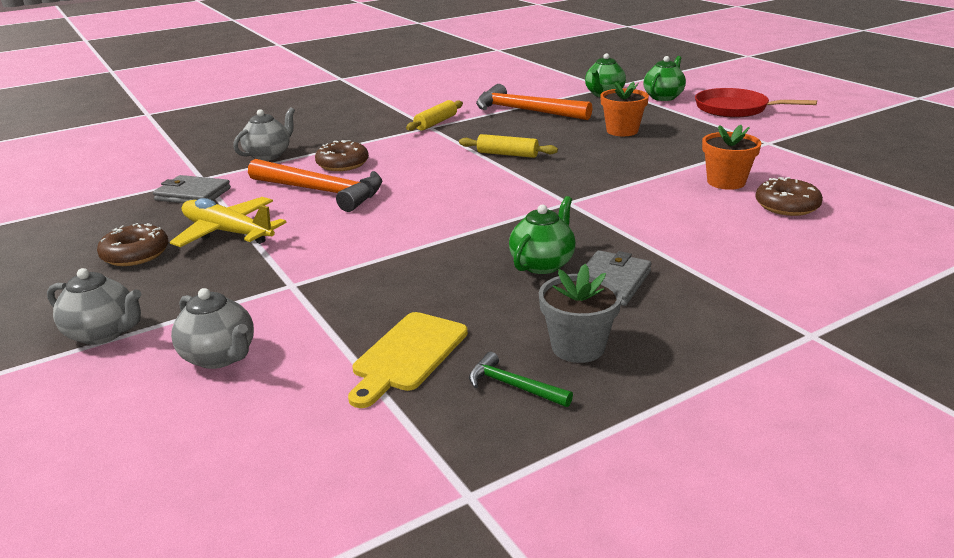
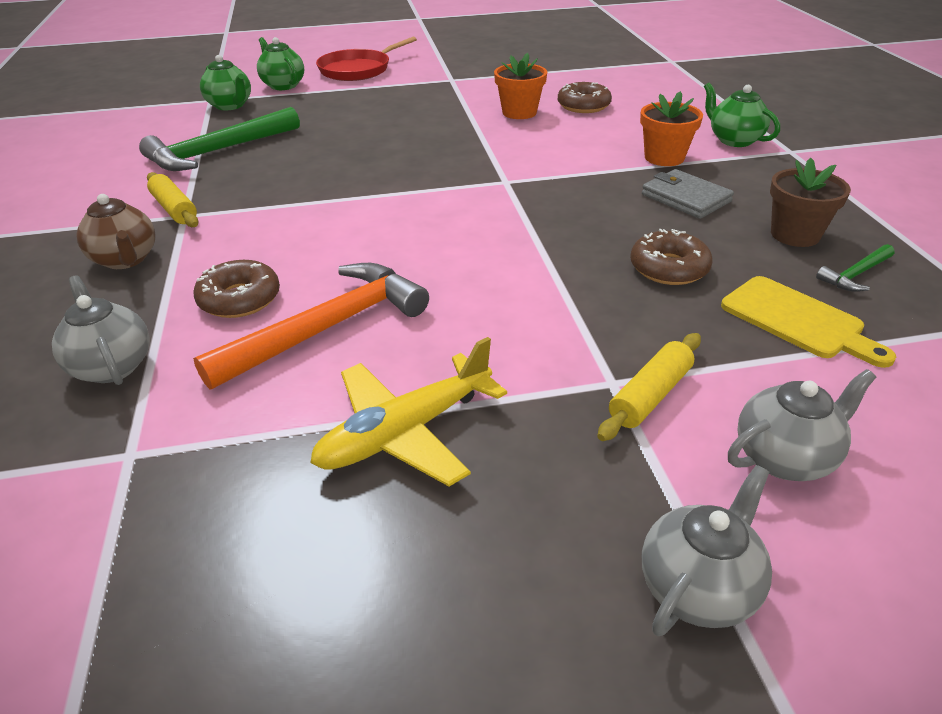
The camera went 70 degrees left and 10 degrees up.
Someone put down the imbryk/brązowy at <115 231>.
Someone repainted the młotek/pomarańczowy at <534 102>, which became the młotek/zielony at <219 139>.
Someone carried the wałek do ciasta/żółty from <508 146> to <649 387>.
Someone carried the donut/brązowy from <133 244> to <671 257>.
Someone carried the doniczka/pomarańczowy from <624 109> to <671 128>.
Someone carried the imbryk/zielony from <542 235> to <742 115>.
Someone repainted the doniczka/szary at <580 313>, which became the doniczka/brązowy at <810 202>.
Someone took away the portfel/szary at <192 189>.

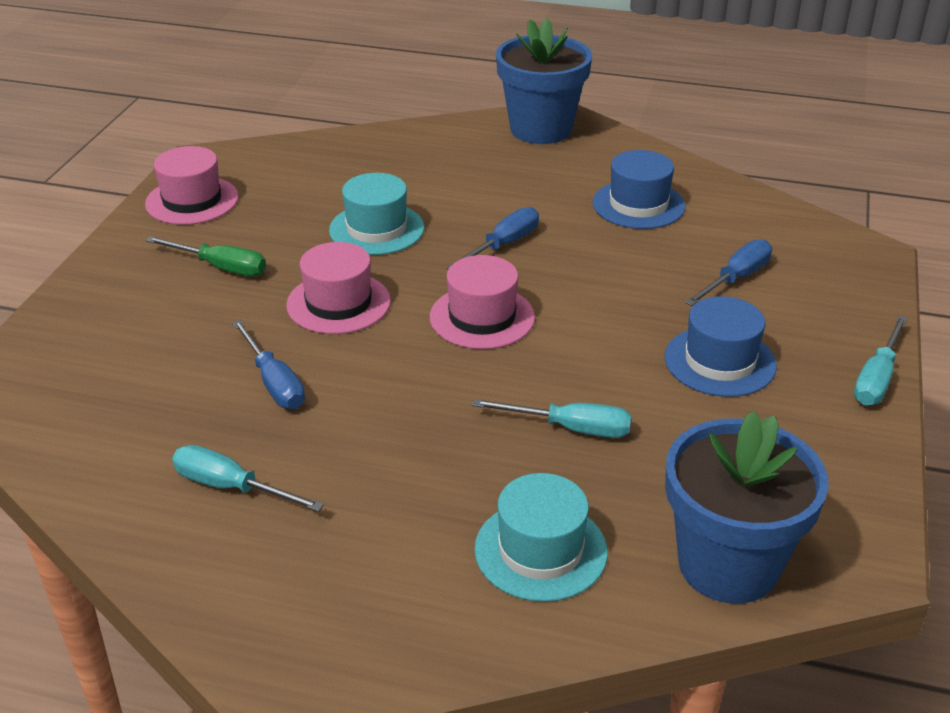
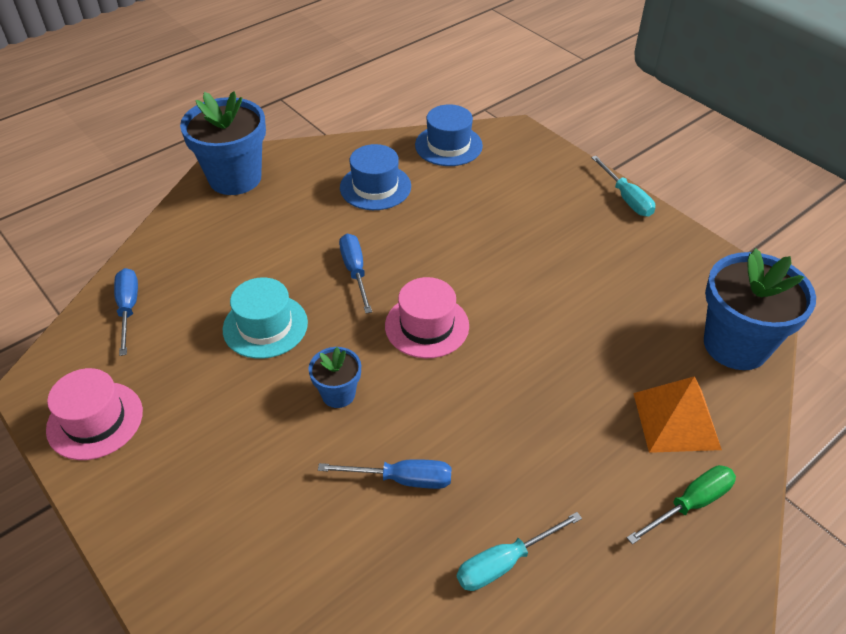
The camera went 55 degrees left and 10 degrees up.
Someone carried the śrubokręt/niebieski from <728 272> to <126 312>.
Someone swapped the kapelusz/różowy at <338 288> for the doniczka/niebieski at <334 377>.
Someone carried the kapelusz/niebieski from <721 346> to <449 135>.
Someone carried the śrubokręt/zielony from <205 256> to <681 504>.
Someone swapped the kapelusz/turkusowy at <541 537> for the piramida/pomarańczowy at <677 414>.
Someone took away the śrubokręt/turkusowy at <552 418>.

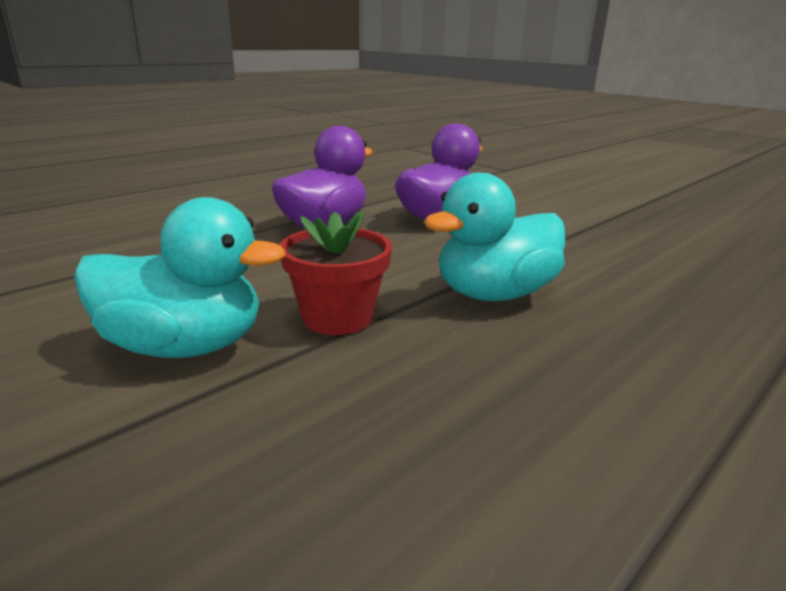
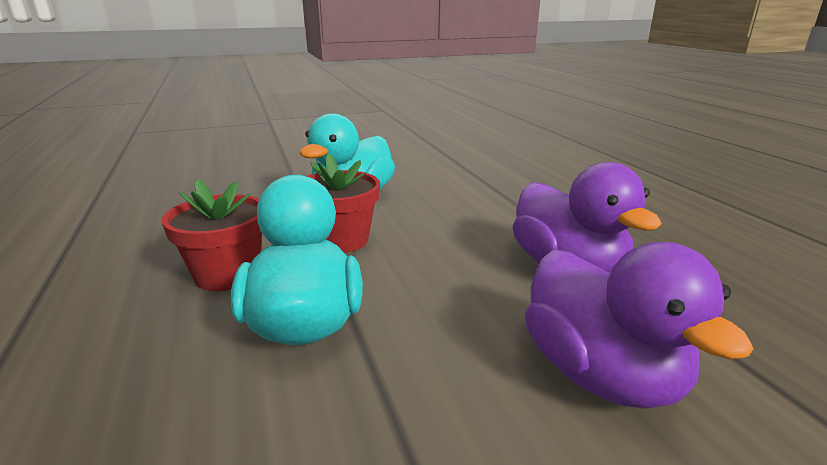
The camera went 115 degrees right and 0 degrees up.
Someone put down the doniczka/czerwony at <211 235>.

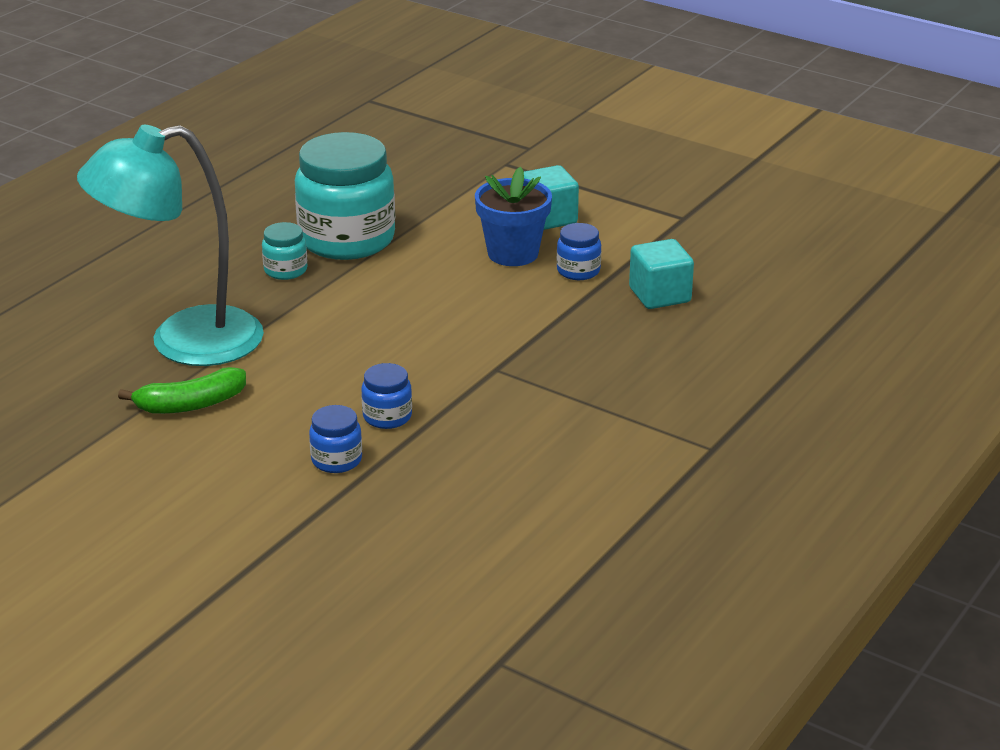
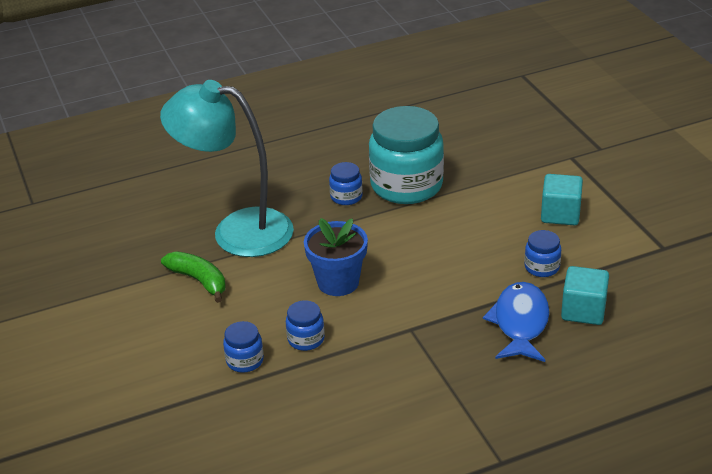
The camera went 35 degrees right and 5 degrees up.
Someone rotated the banan/zielony at <182 390> by 150 degrees counterclockwise.
Someone carried the doniczka/niebieski from <513 216> to <336 257>.
Someone repainted the słoik/turkusowy at <285 251>, which became the słoik/niebieski at <346 183>.
Someone put down the ryba/niebieski at <516 322>.

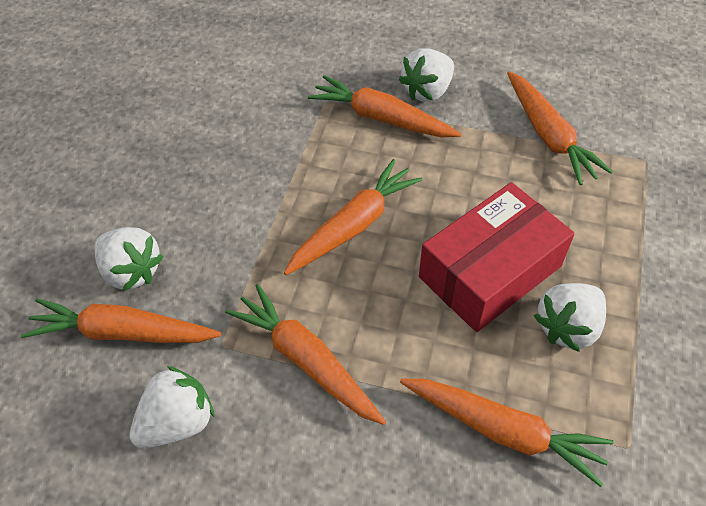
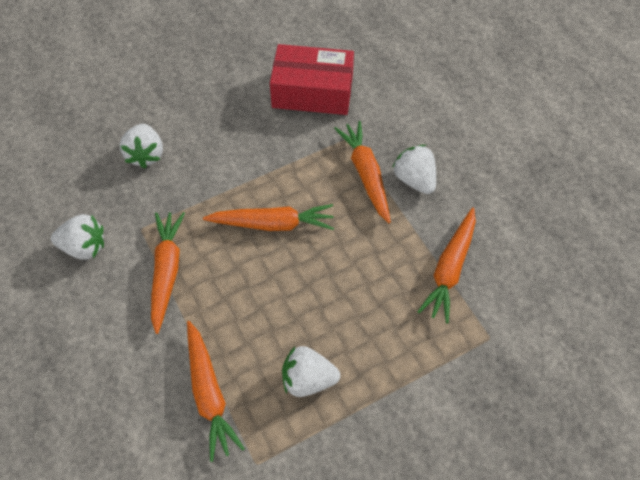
The camera went 45 degrees right and 5 degrees up.
Someone carried the pudełko/czerwony from <497 257> to <312 79>.
Someone rotated the truskawka/biały at <426 75> by 60 degrees clockwise.
Someone took away the marchewka/pomarańczowy at <121 320>.

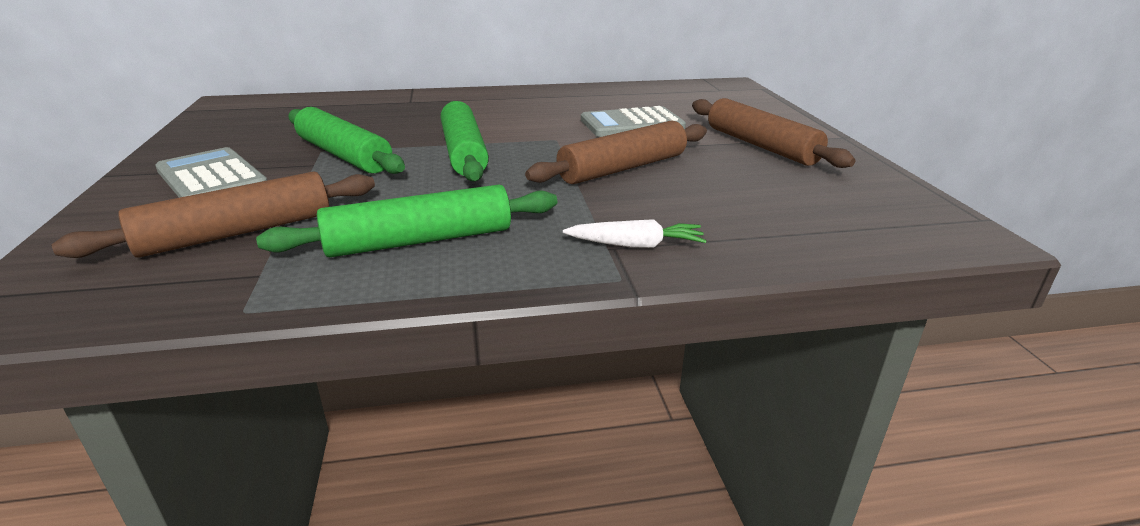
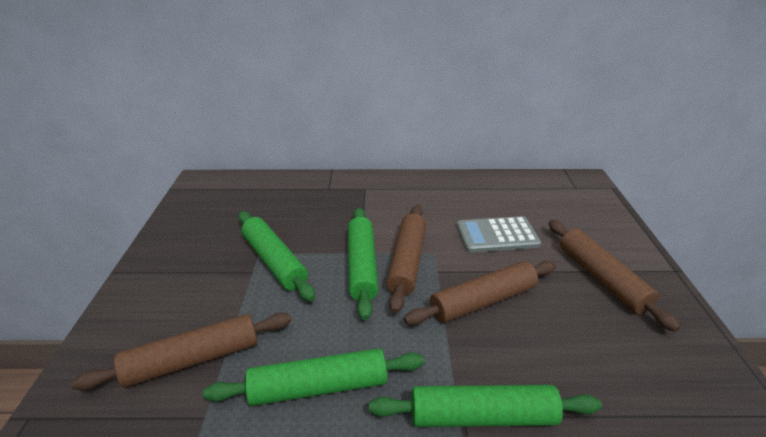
The camera went 10 degrees right and 5 degrees up.
Someone swapped the marchewka/biały at <635 233> for the wałek do ciasta/zielony at <485 406>.
Someone put down the wałek do ciasta/brązowy at <406 259>.
Someone took away the kalkulator/szary at <211 172>.

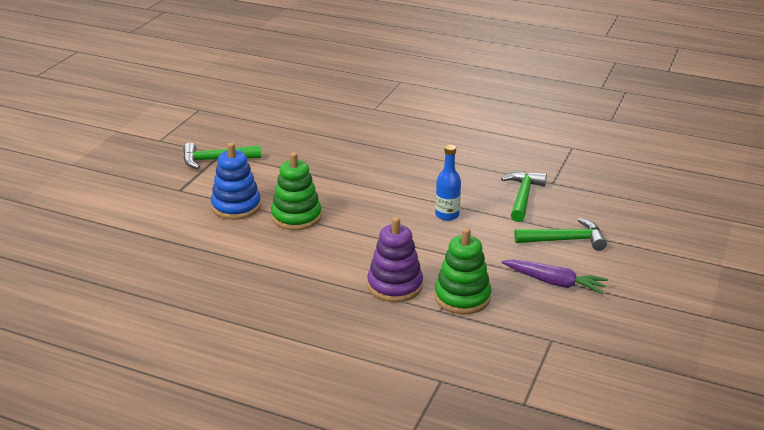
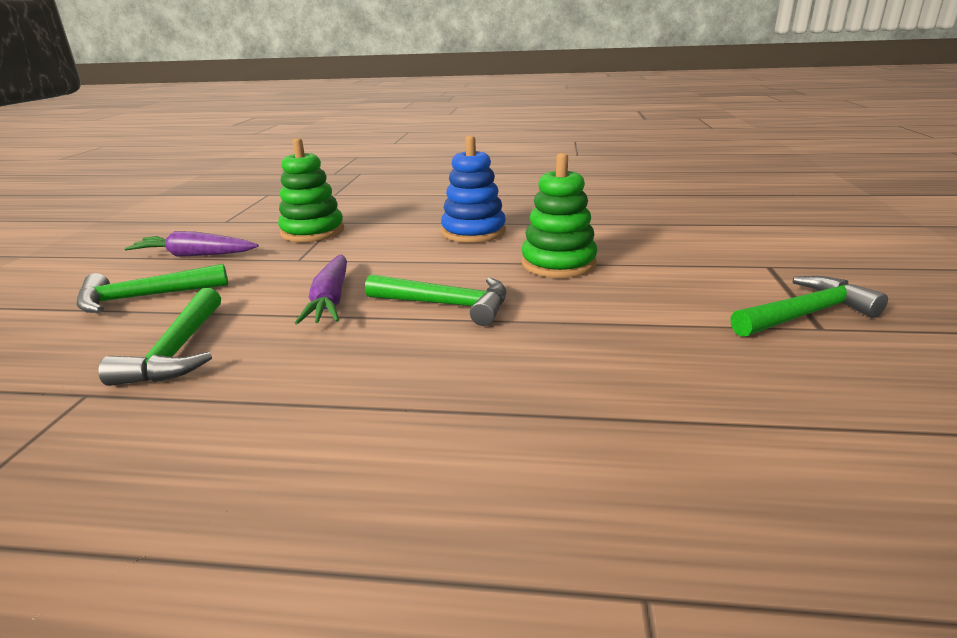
The camera went 165 degrees right and 5 degrees down.
Someone swapped the butelka/niebieski at <448 183> for the marchewka/fioletowy at <321 289>.
Someone put down the młotek/zielony at <435 300>.
Someone carried the zabawka nakładanka/niebieski from <236 181> to <473 189>.
Someone took away the zabawka nakładanka/fioletowy at <395 259>.

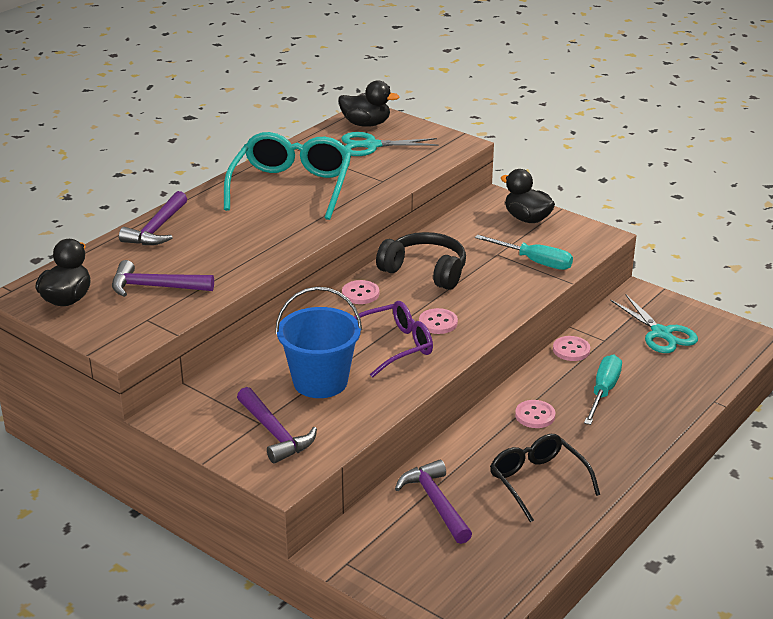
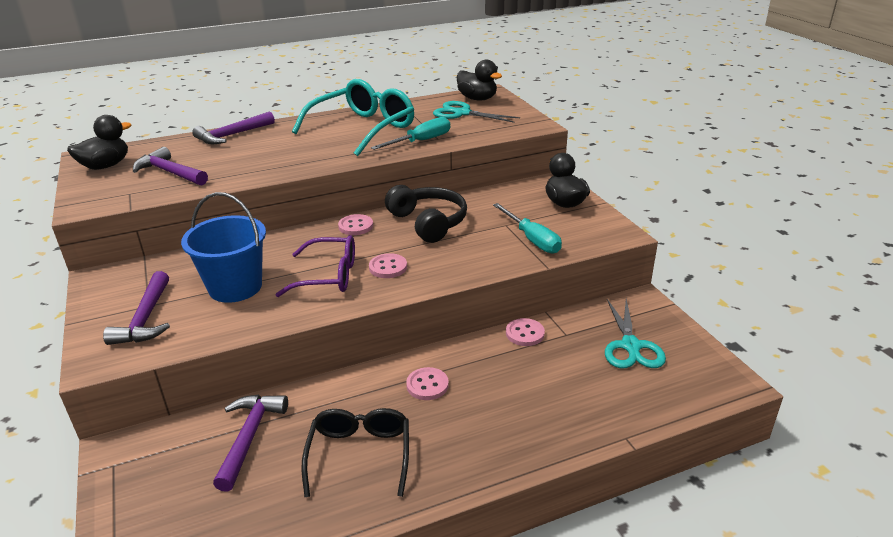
The camera went 30 degrees right and 0 degrees up.
Someone carried the śrubokręt/turkusowy from <603 390> to <410 133>.

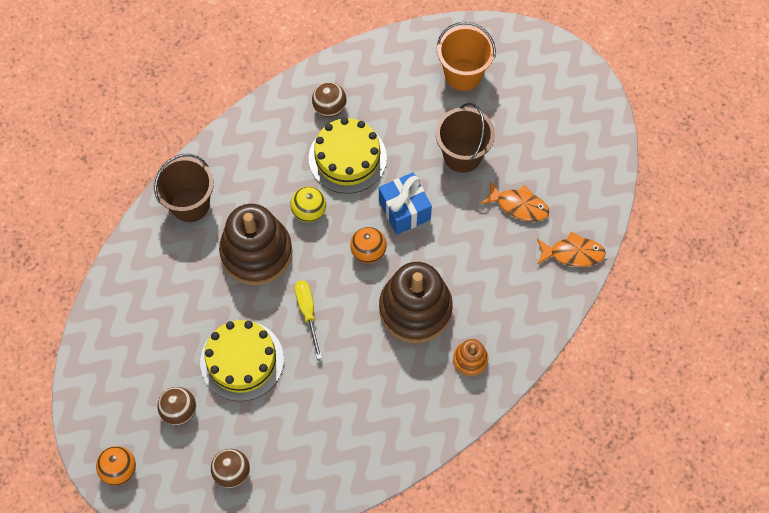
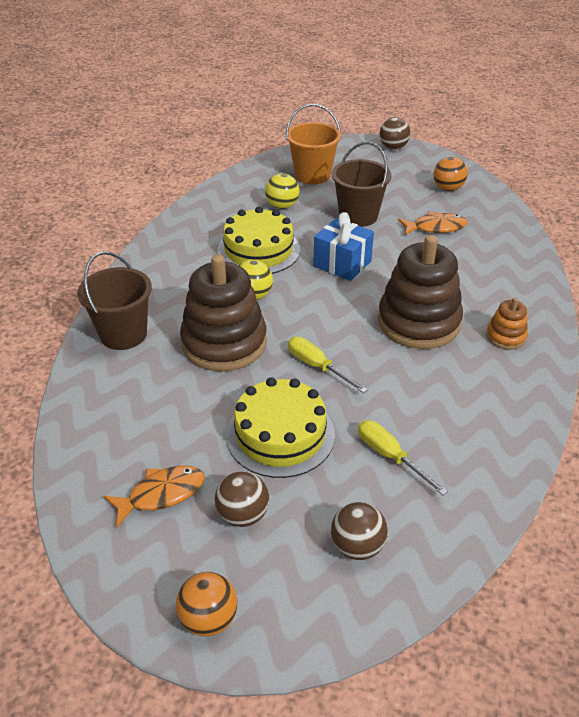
The camera went 30 degrees left and 25 degrees down.
Someone carried the ryba/pomarańczowy from <571 249> to <154 496>.
Someone put down the piłka/żółty at <282 191>.
Someone put down the śrubokręt/żółty at <403 457>.
Someone carried the piłka/brązowy from <329 99> to <395 133>.
Someone carried the piłka/pomarańczowy from <368 245> to <450 174>.

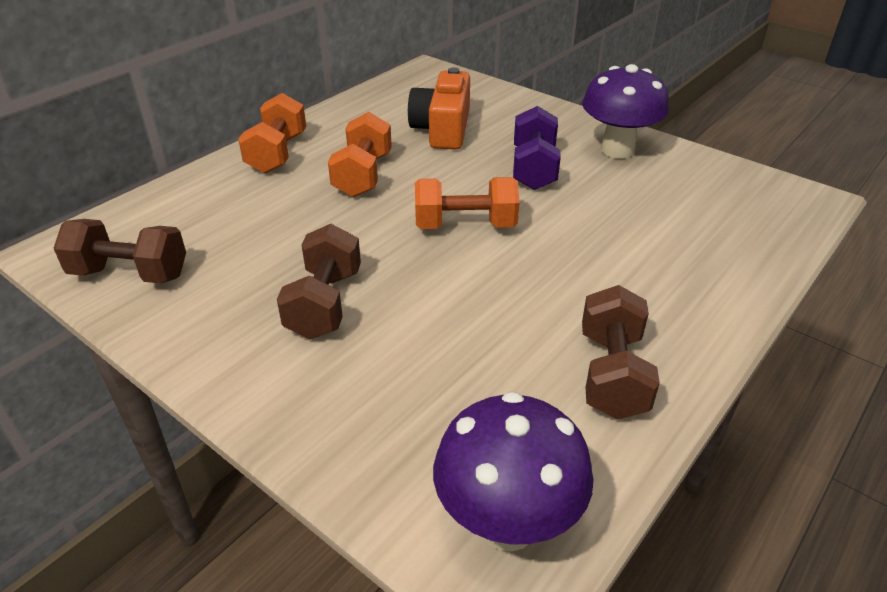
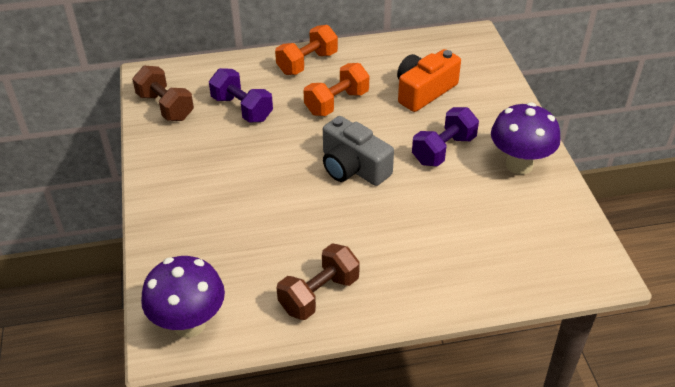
The camera went 40 degrees right and 5 degrees up.
Someone put down the hantel/fioletowy at <241 95>.
Someone swapped the hantel/pomarańczowy at <467 203> for the aparat fotograficzny/szary at <358 151>.
Someone took away the hantel/brązowy at <319 281>.

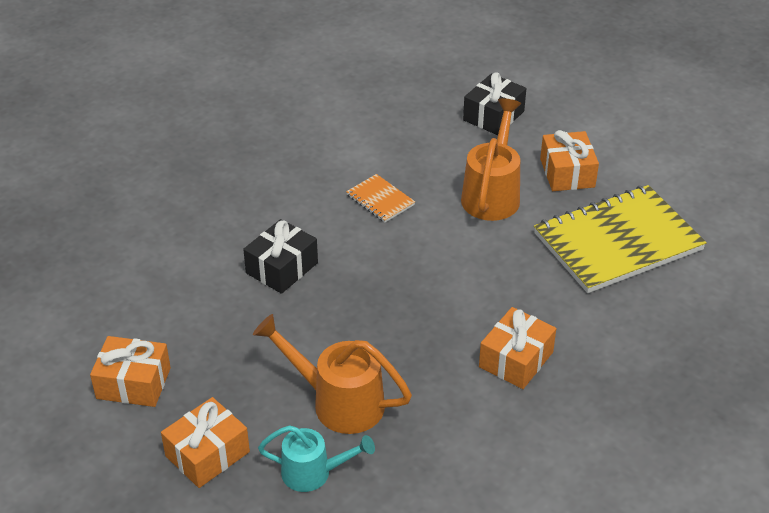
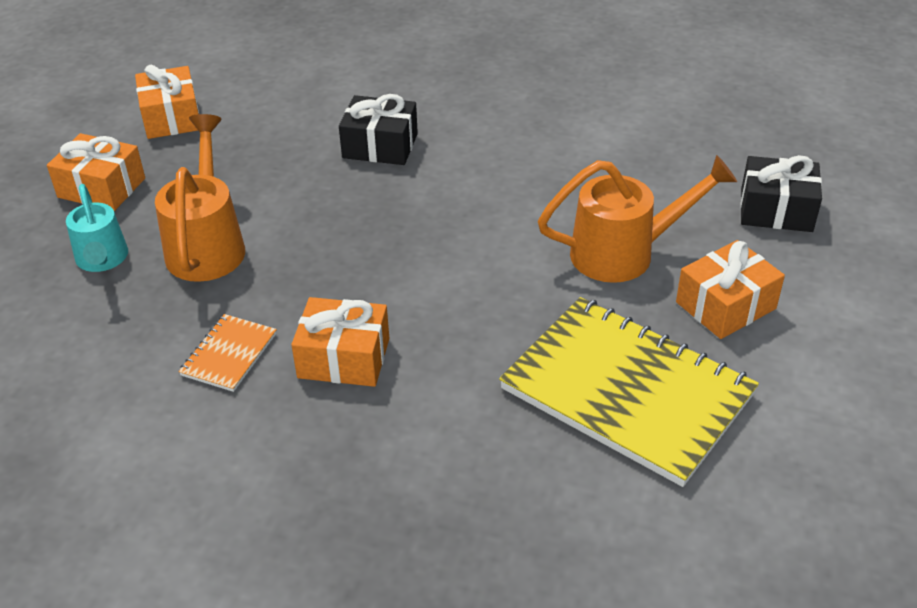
The camera went 65 degrees right and 0 degrees up.
Someone carried the zeszyt/pomarańczowy from <380 198> to <228 353>.

